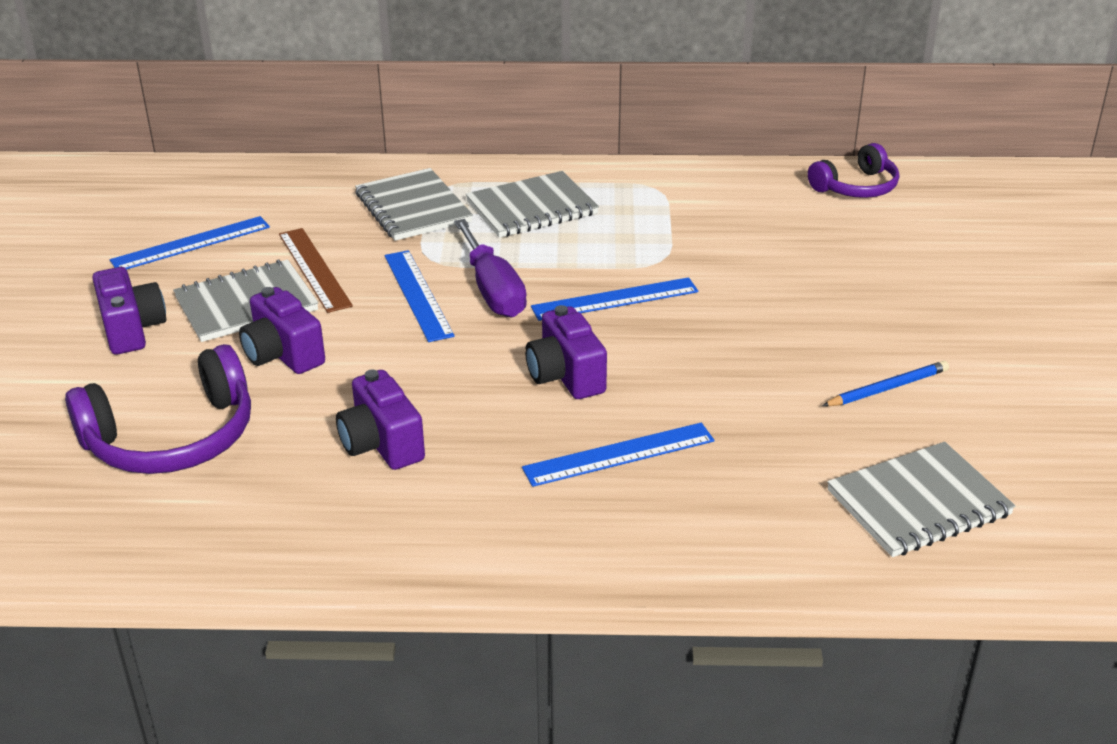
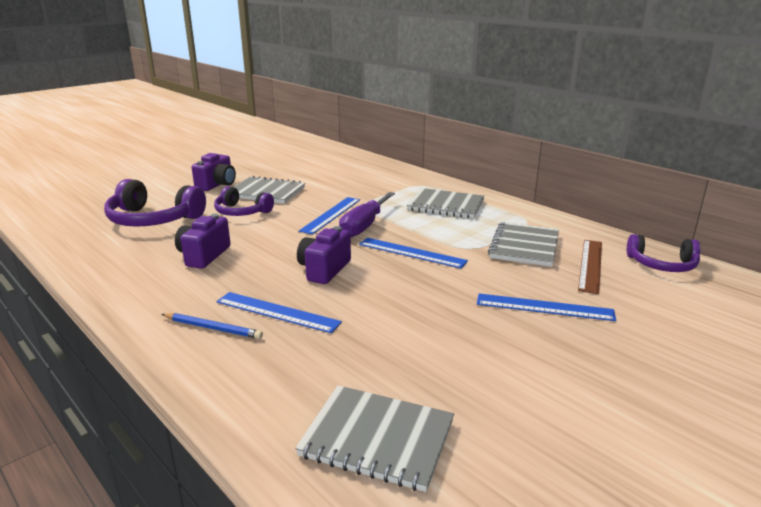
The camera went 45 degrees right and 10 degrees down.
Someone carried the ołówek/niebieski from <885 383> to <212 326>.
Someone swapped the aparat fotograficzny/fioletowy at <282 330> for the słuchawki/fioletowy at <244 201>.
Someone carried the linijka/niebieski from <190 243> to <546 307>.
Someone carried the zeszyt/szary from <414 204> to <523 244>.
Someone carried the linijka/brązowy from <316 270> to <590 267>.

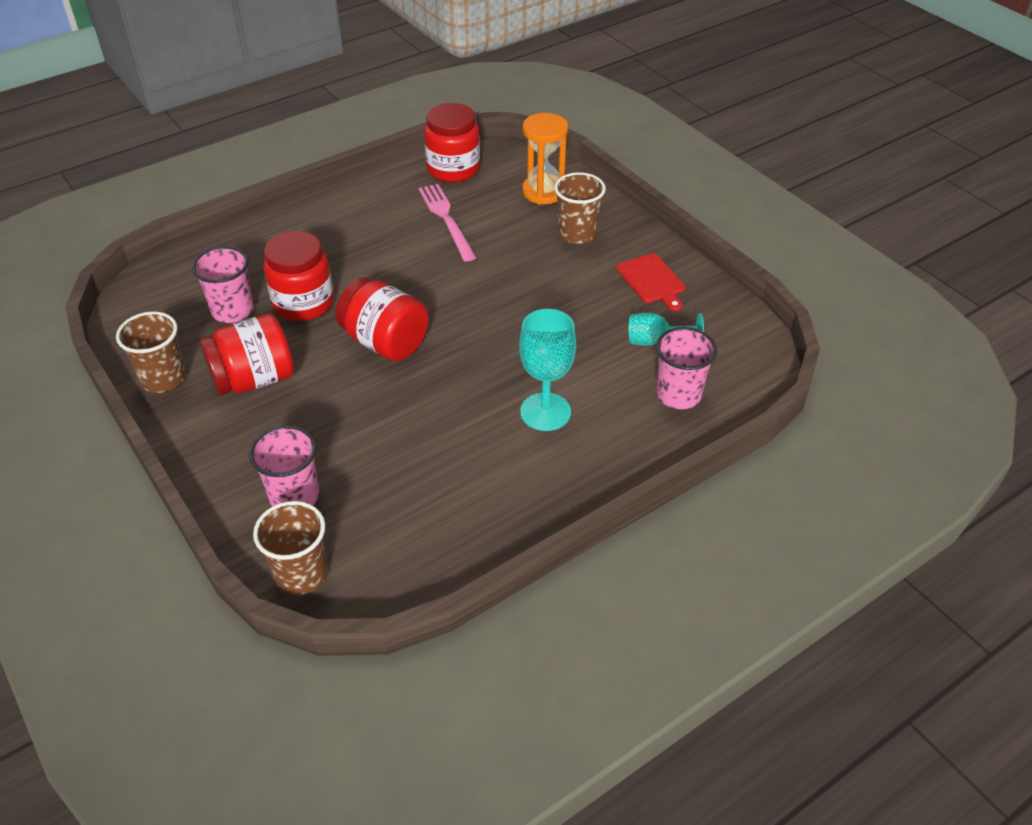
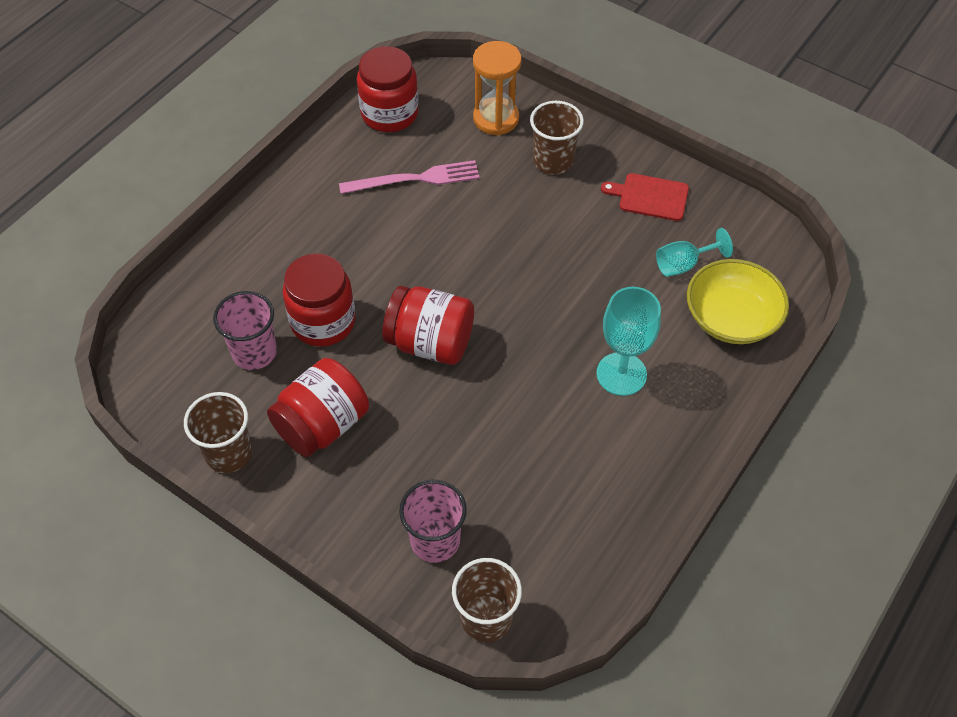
The camera went 20 degrees left and 10 degrees up.
Someone rotated the widelec/różowy at <447 223> by 120 degrees clockwise.
Someone rotated the deska do krojenia/czerwony at <650 282> by 150 degrees clockwise.
Someone swapped the szklanka/różowy at <686 368> for the miska/żółty at <738 301>.

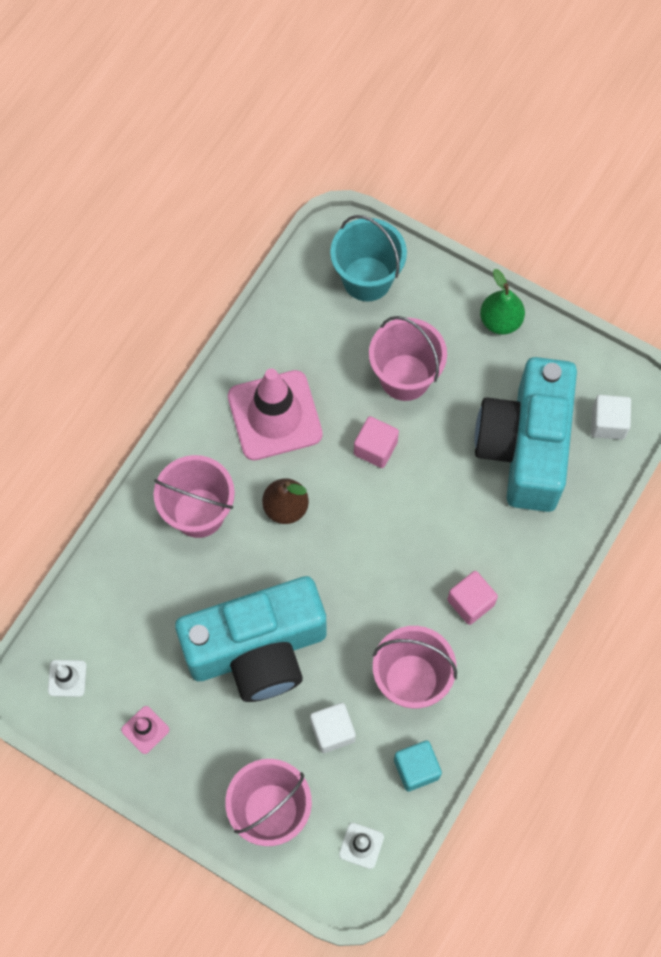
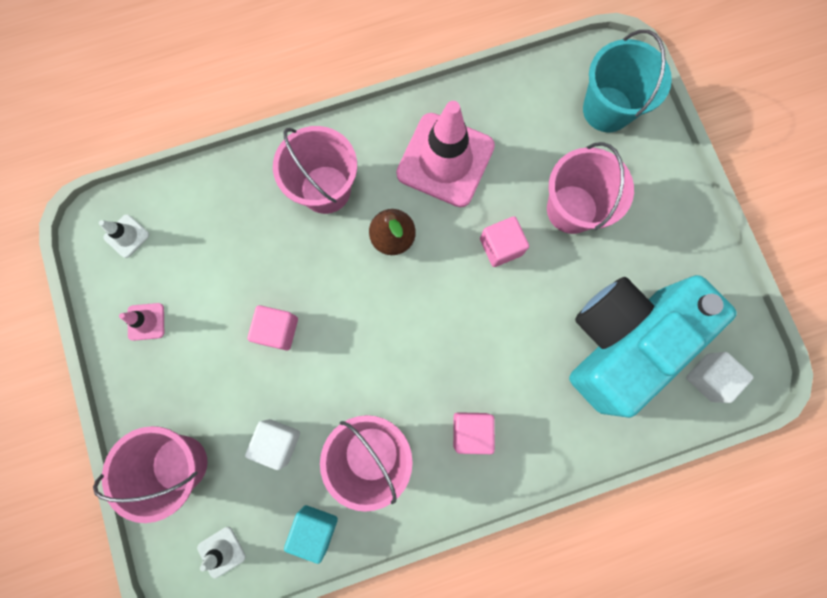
The camera went 40 degrees right and 10 degrees up.
Someone swapped the aparat fotograficzny/turkusowy at <250 639> for the sześcian/różowy at <272 328>.
Someone took away the gruszka/zielony at <502 302>.

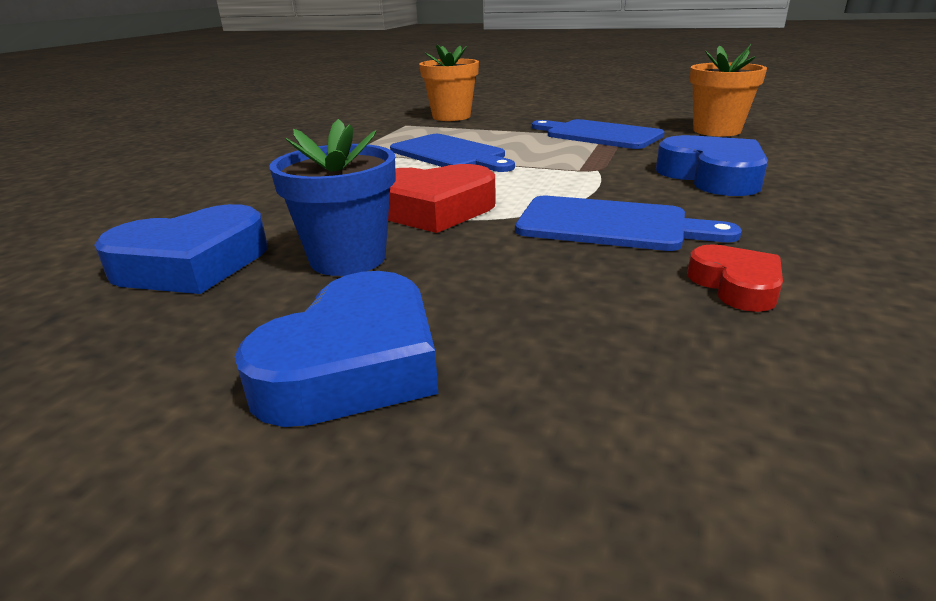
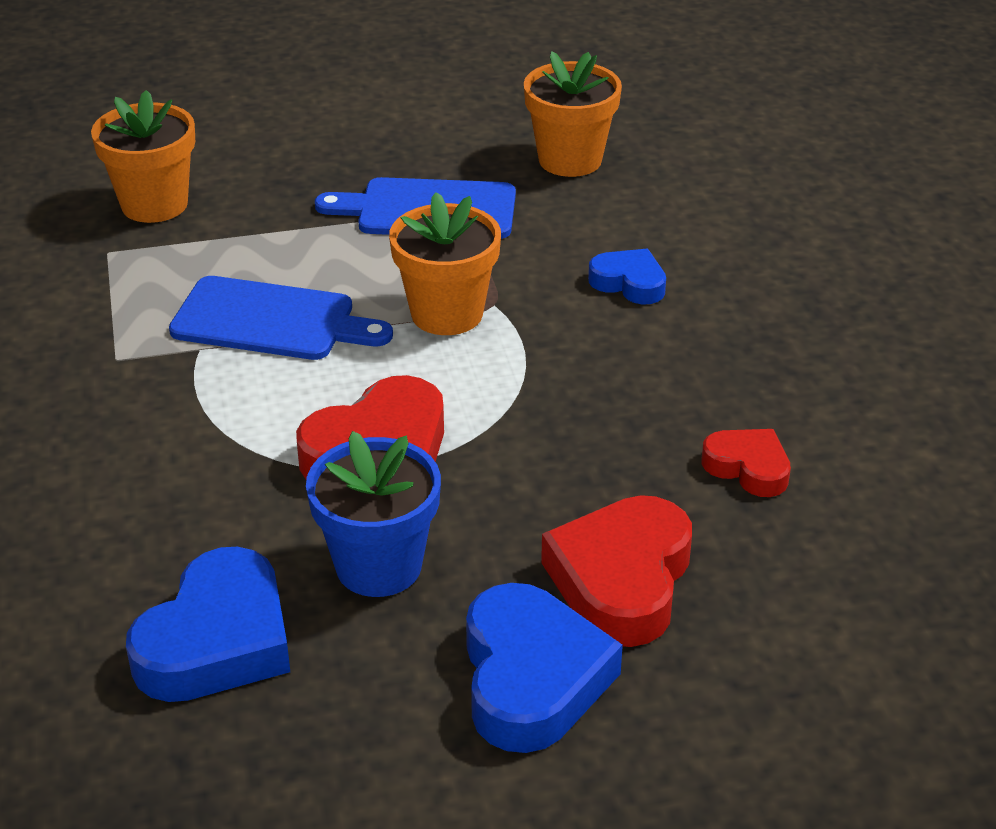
The camera went 35 degrees left and 10 degrees up.
Someone put down the doniczka/pomarańczowy at <445 263>.
Someone put down the serce/czerwony at <616 571>.
Someone scaled the serce/niebieski at <712 165> by 0.57.
Someone took away the deska do krojenia/niebieski at <628 223>.

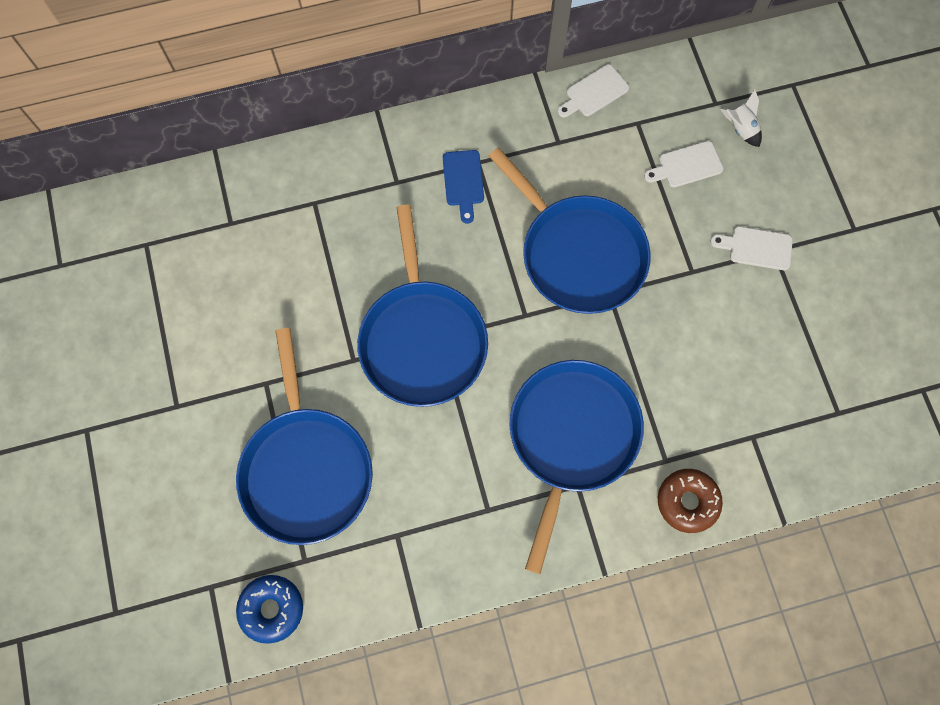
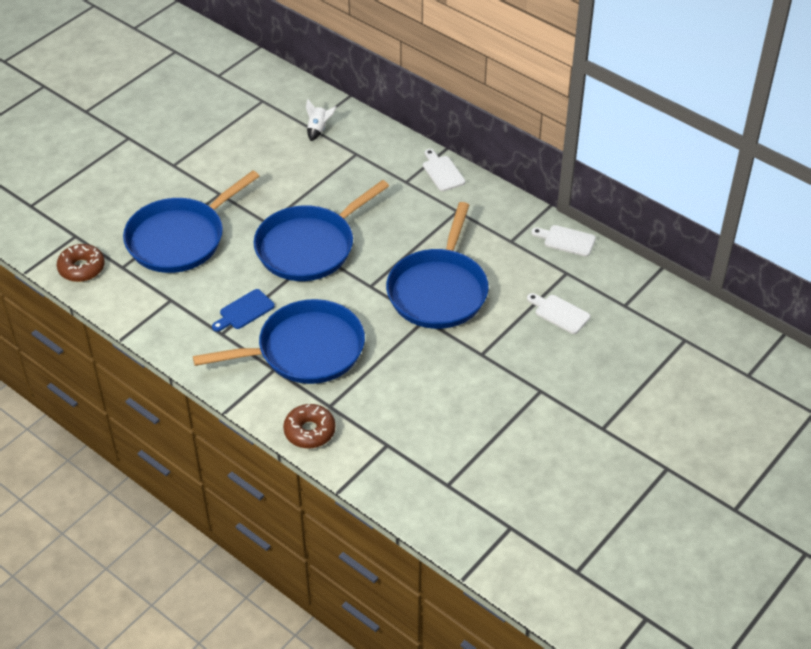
The camera went 55 degrees right and 25 degrees down.
Someone repainted the donut/niebieski at <269 609>, which became the donut/brązowy at <81 263>.
Someone carried the deska do krojenia/niebieski from <463 187> to <243 310>.
Someone carried the rakieta/biały from <741 118> to <321 120>.
Someone carried the deska do krojenia/biały from <751 248> to <444 170>.

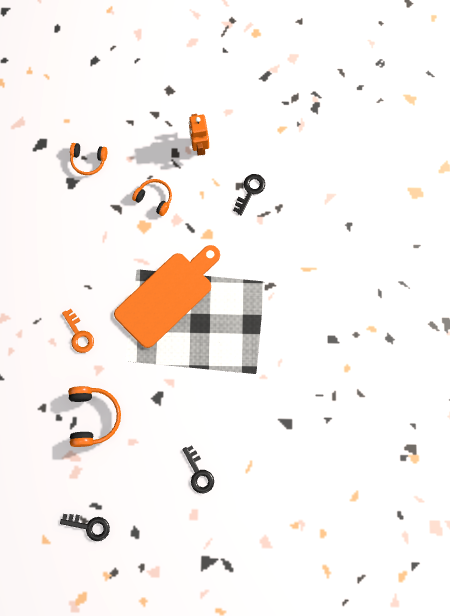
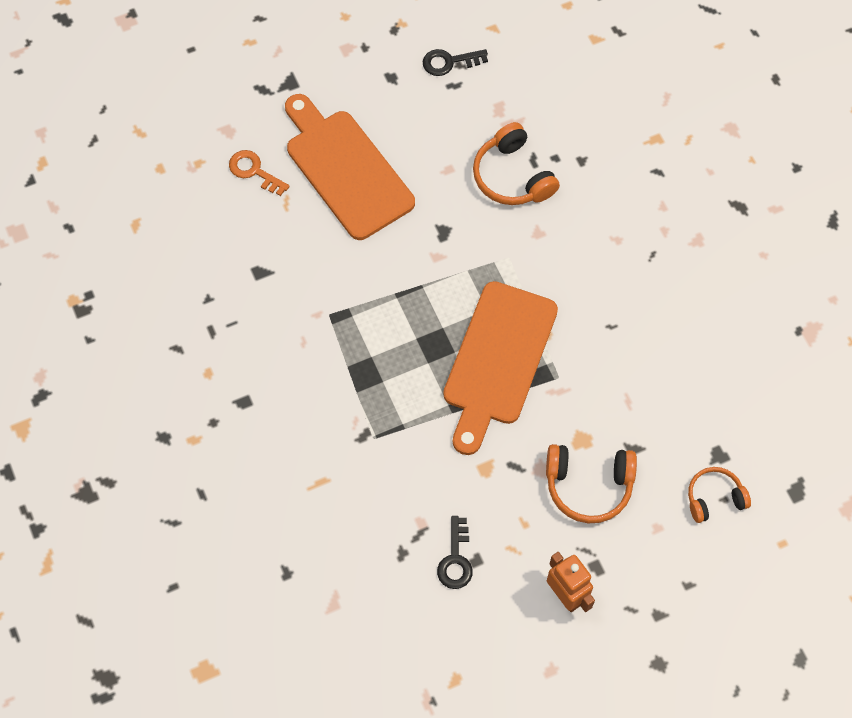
The camera went 155 degrees right and 10 degrees down.
Someone carried the klucz/pomarańczowy from <78 331> to <259 173>.
Someone swapped the klucz/czarny at <198 469> for the deska do krojenia/pomarańczowy at <350 167>.
Someone scaled the słuchawki/pomarańczowy at <152 197> by 1.53.

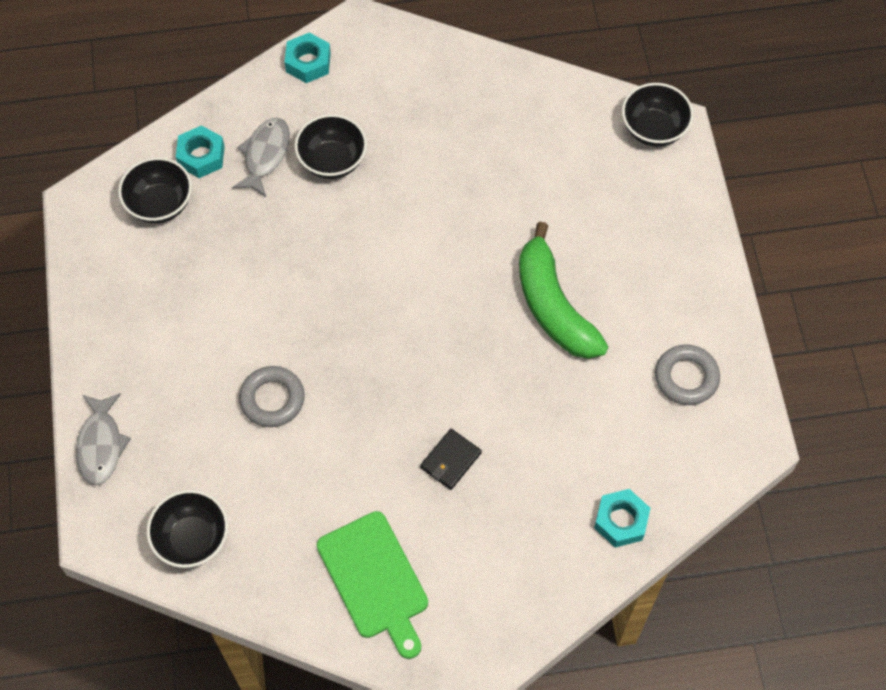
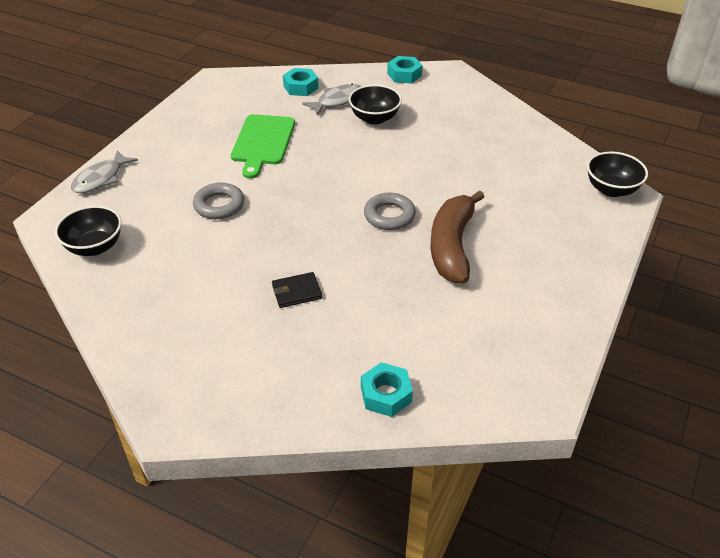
The camera went 35 degrees right and 20 degrees down.
Someone carried the deska do krojenia/zielony from <372 585> to <263 146>.
Someone carried the pierścień/szary from <687 374> to <390 211>.
Someone repainted the banan/zielony at <564 290>, which became the banan/brązowy at <457 236>.
Someone took away the miska/czarny at <155 190>.

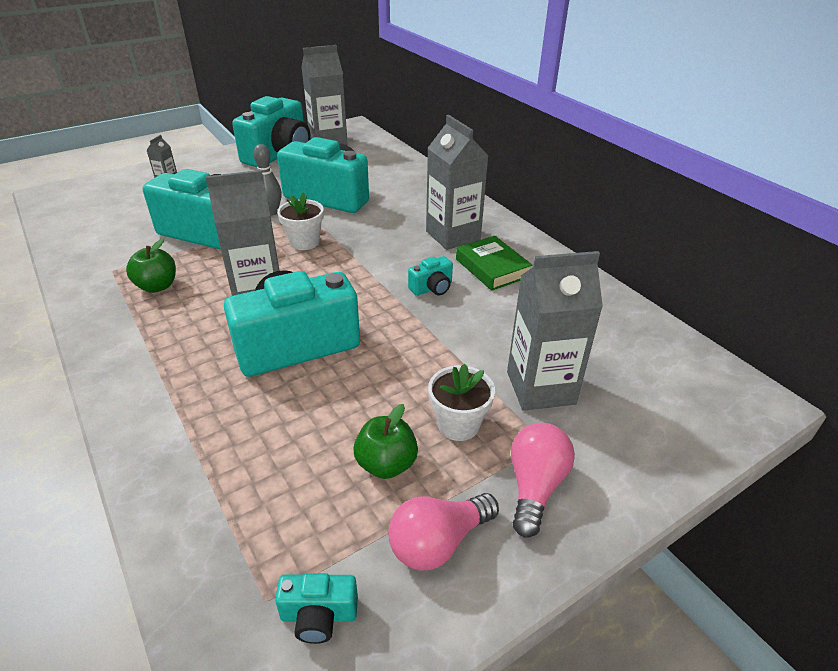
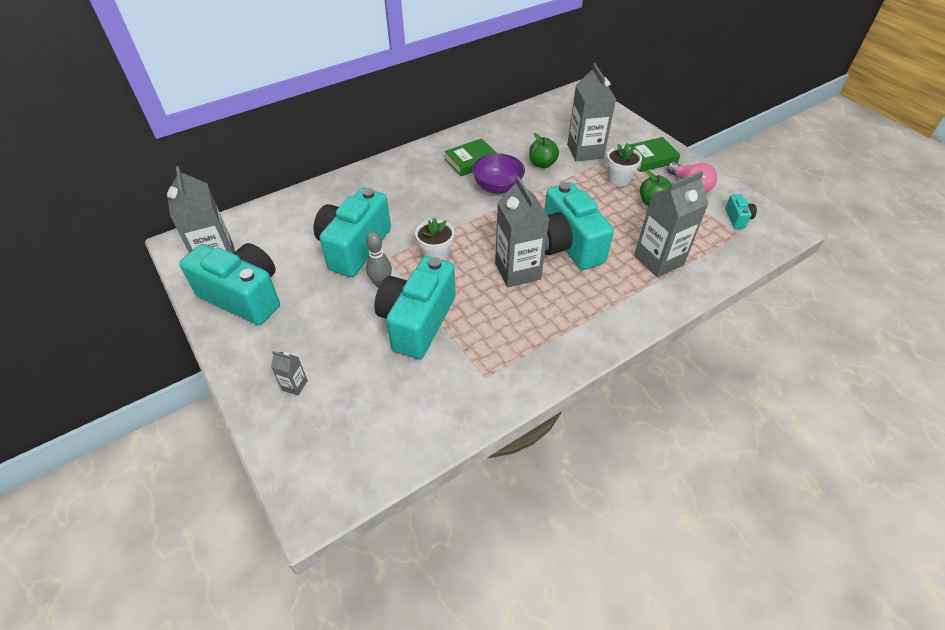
The camera went 90 degrees left and 10 degrees up.
Someone swapped the aparat fotograficzny/turkusowy at <430 276> for the miska/fioletowy at <498 173>.
Someone carried the jabłko/zielony from <151 265> to <544 150>.
Someone swapped the żarówka/różowy at <543 480> for the książka/zielony at <654 154>.
Someone carried the karton mleka/szary from <457 182> to <671 224>.

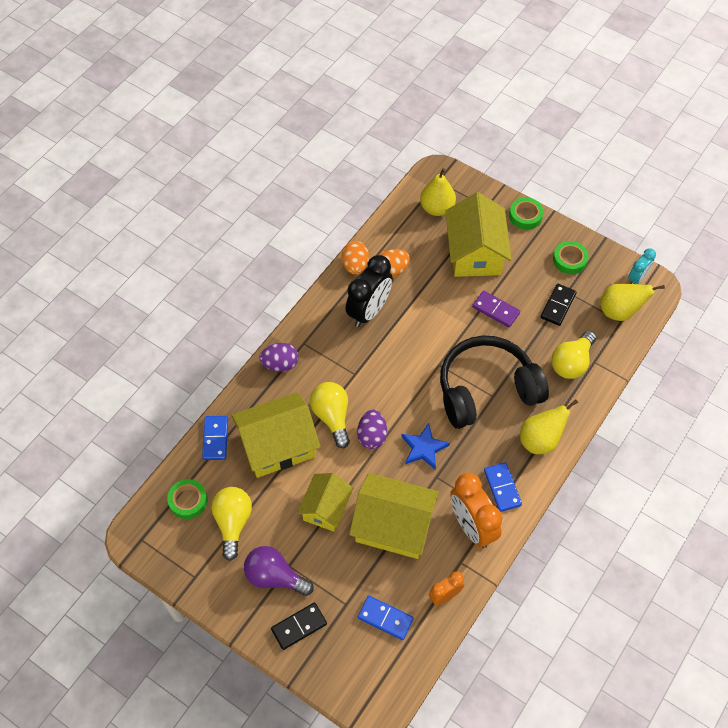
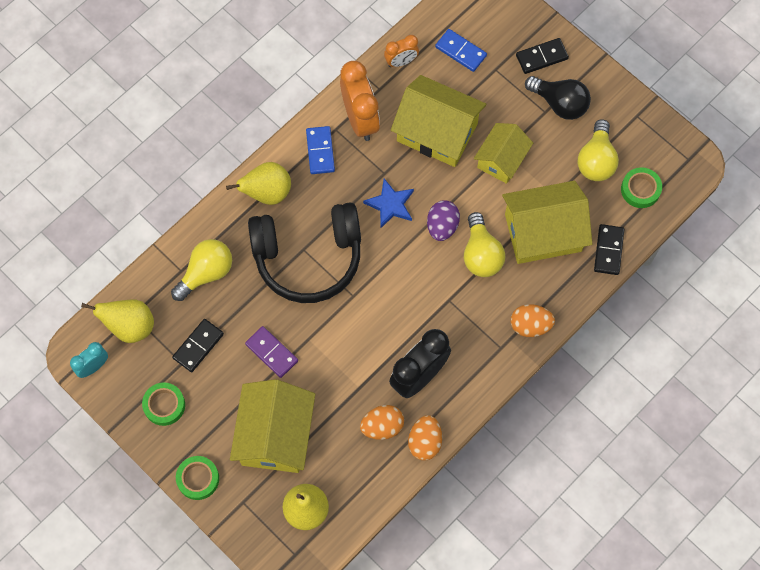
The camera went 170 degrees left and 10 degrees up.
Someone repainted the jajko/fioletowy at <278 357>, which became the jajko/pomarańczowy at <532 320>.
Someone repainted the żarówka/fioletowy at <279 571>, which became the żarówka/czarny at <558 98>.
Someone repainted the kostka domina/niebieski at <215 438>, which became the kostka domina/czarny at <609 249>.

